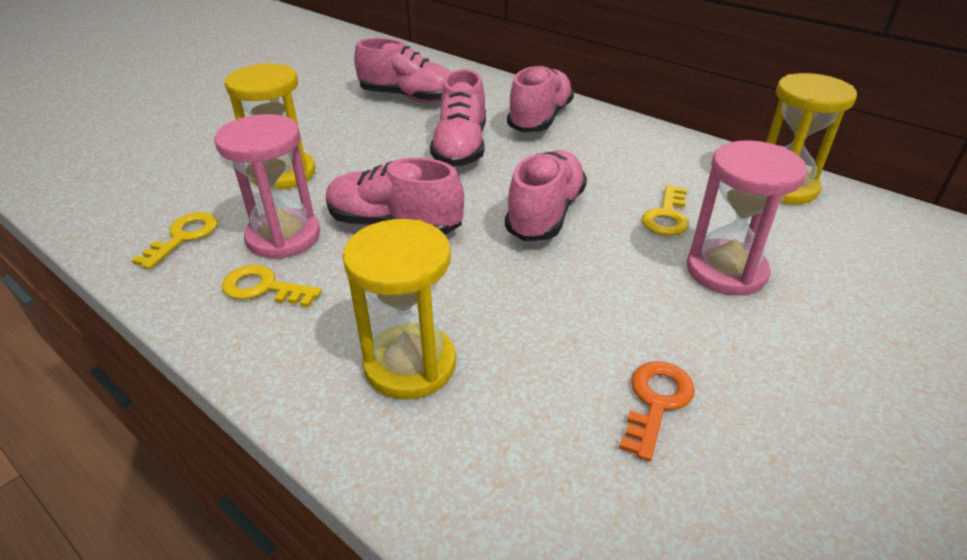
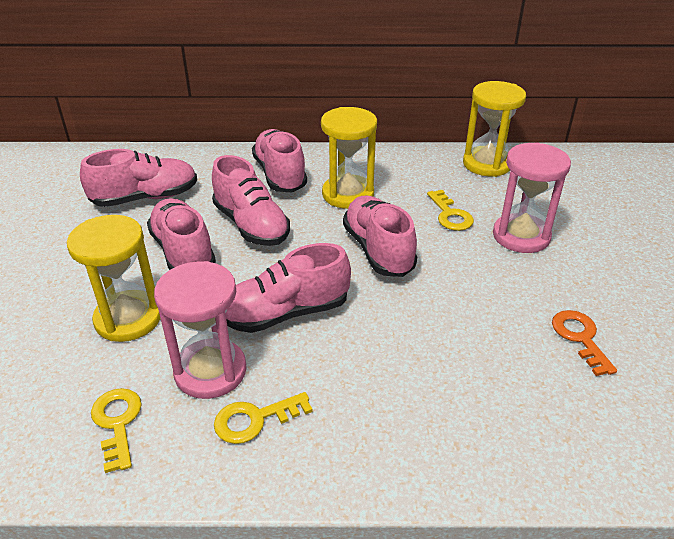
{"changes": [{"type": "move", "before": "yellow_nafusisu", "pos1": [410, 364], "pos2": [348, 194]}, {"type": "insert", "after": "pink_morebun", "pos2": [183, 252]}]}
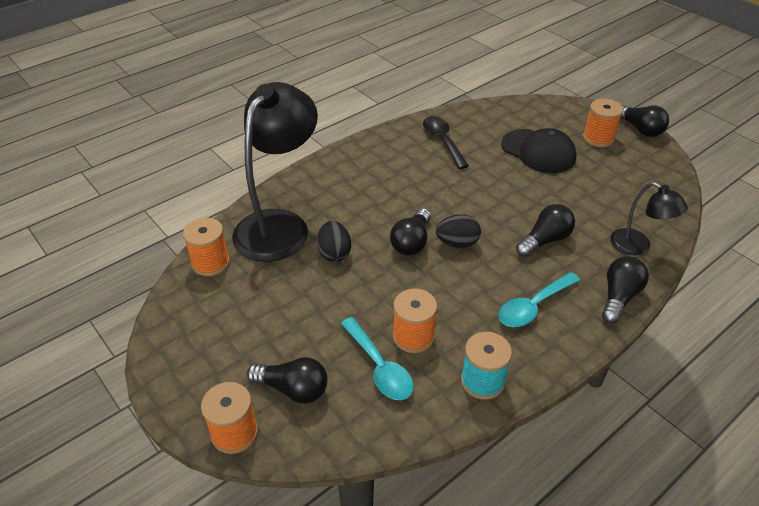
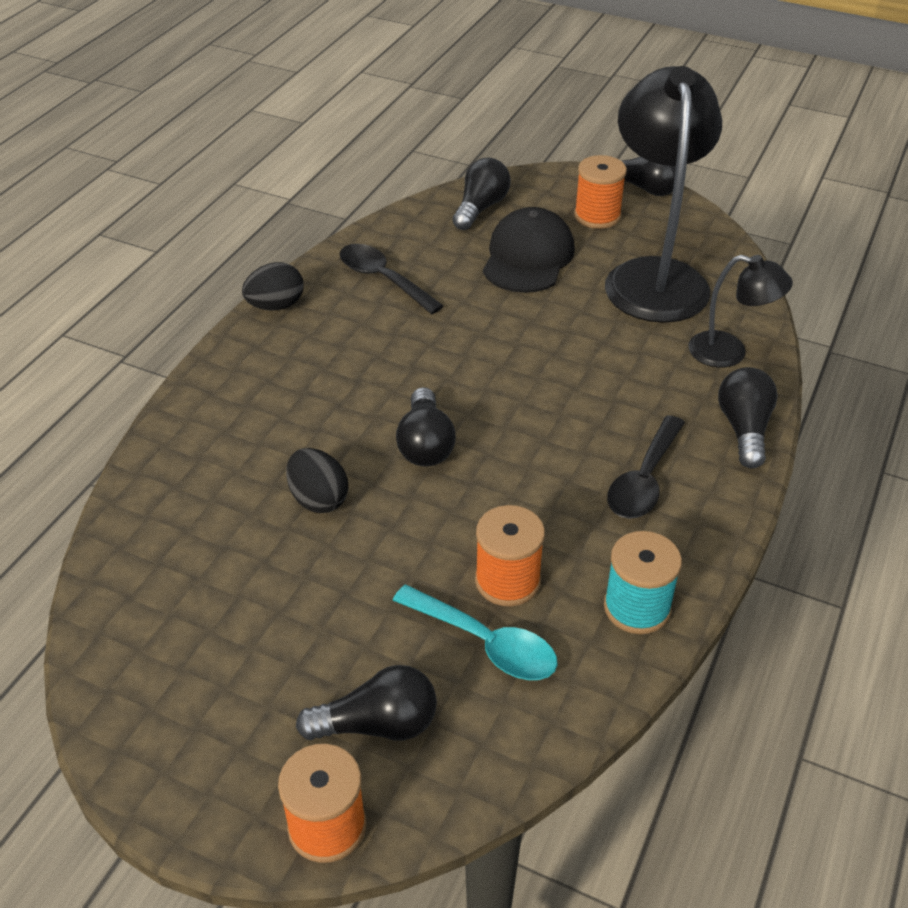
{"changes": [{"type": "move", "before": "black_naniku", "pos1": [279, 225], "pos2": [654, 276]}, {"type": "rotate", "before": "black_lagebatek", "pos1": [538, 151], "pos2": [528, 257], "turn": -90}, {"type": "move", "before": "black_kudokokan", "pos1": [545, 240], "pos2": [480, 208]}, {"type": "move", "before": "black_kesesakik", "pos1": [457, 243], "pos2": [276, 306]}, {"type": "delete", "before": "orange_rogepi", "pos1": [211, 263]}, {"type": "recolor", "before": "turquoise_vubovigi", "after": "black_vubovigi", "pos1": [533, 306], "pos2": [644, 480]}]}
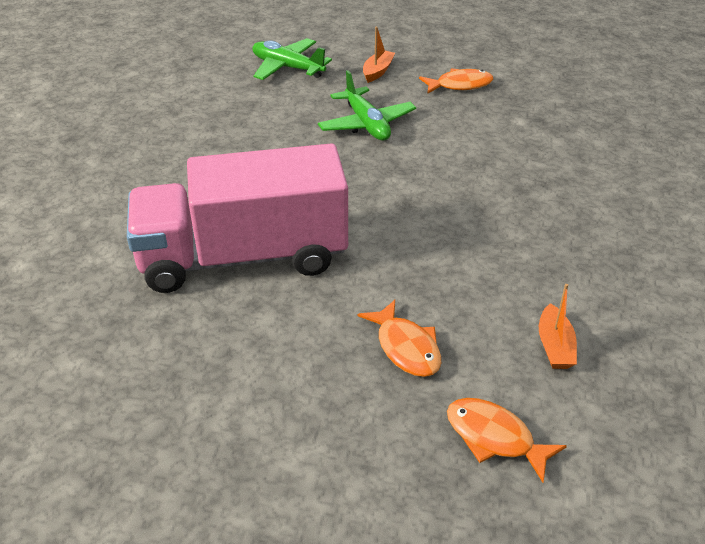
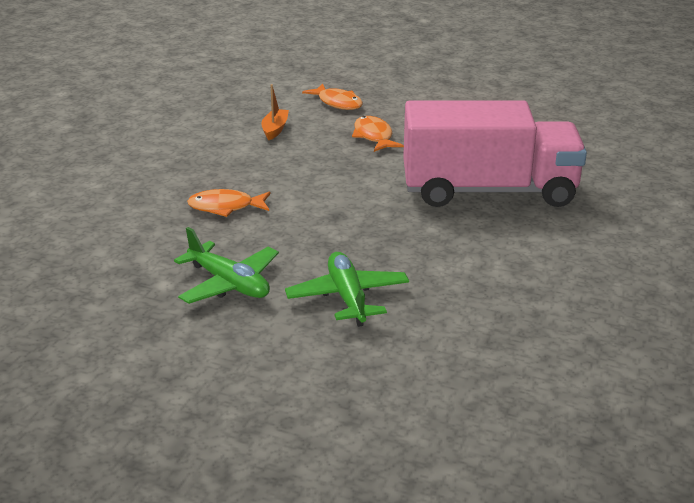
{"changes": [{"type": "delete", "before": "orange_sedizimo", "pos1": [377, 71]}, {"type": "move", "before": "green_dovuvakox", "pos1": [287, 68], "pos2": [229, 283]}, {"type": "move", "before": "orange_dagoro", "pos1": [460, 85], "pos2": [225, 207]}]}
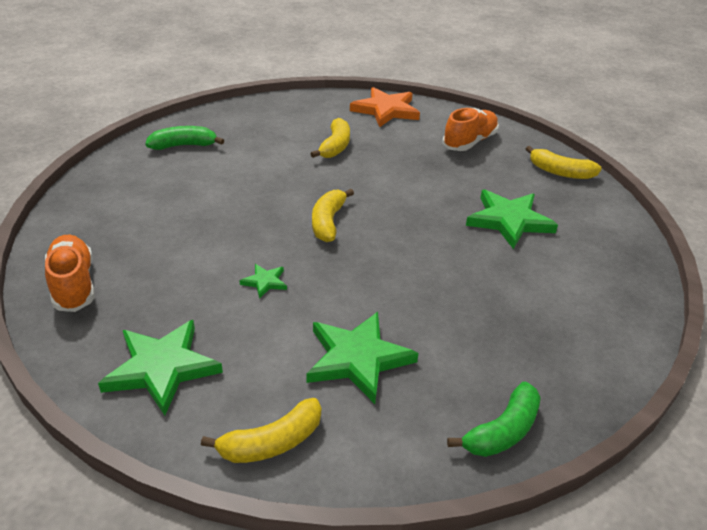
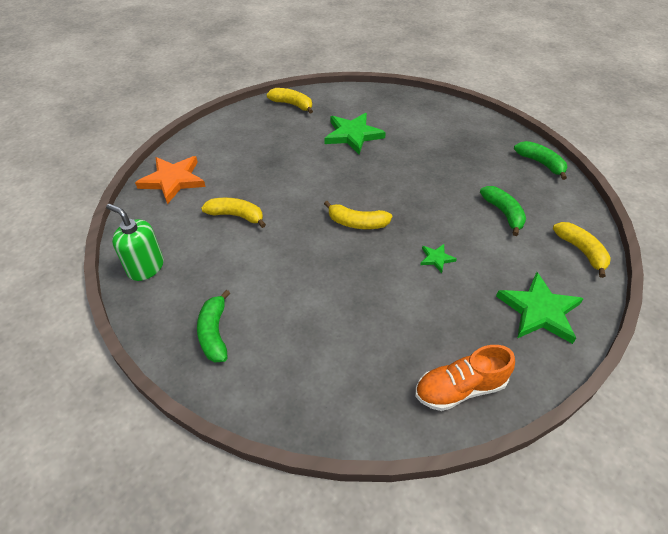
{"changes": [{"type": "delete", "before": "orange_morebun", "pos1": [469, 142]}, {"type": "rotate", "before": "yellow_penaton", "pos1": [560, 172], "pos2": [292, 104], "turn": -90}, {"type": "replace", "before": "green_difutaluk", "after": "green_penaton", "pos1": [357, 359], "pos2": [503, 213]}, {"type": "insert", "after": "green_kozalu", "pos2": [145, 267]}]}
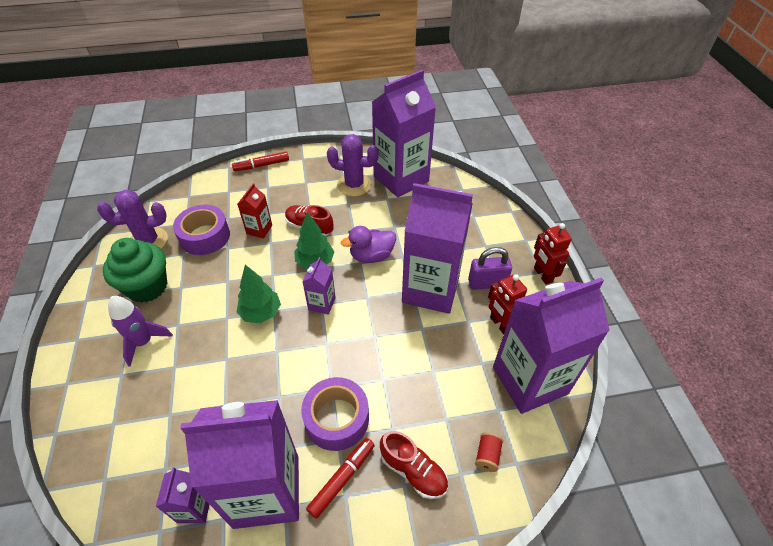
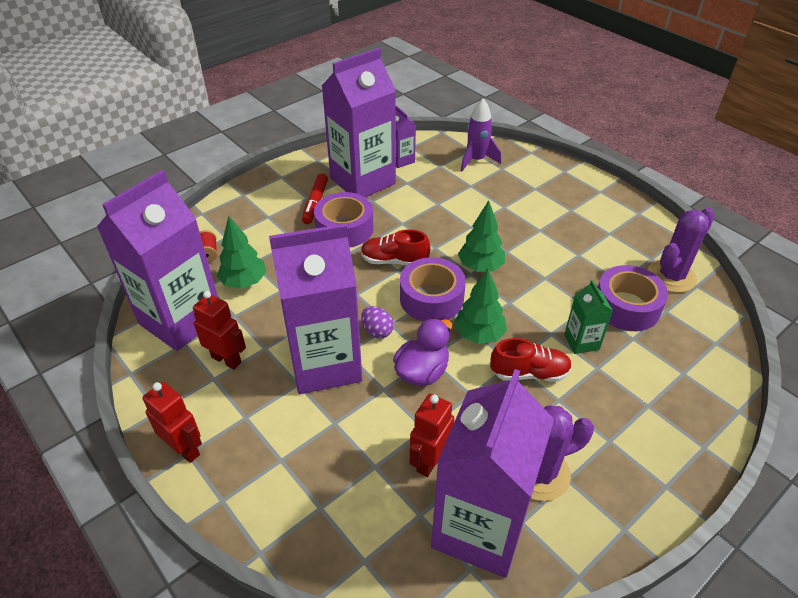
{"changes": [{"type": "delete", "before": "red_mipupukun", "pos1": [261, 165]}, {"type": "recolor", "before": "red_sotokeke", "after": "green_sotokeke", "pos1": [259, 229], "pos2": [581, 342]}, {"type": "delete", "before": "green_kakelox", "pos1": [147, 287]}, {"type": "delete", "before": "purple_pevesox", "pos1": [487, 283]}, {"type": "replace", "before": "purple_sotokeke", "after": "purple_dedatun", "pos1": [322, 304], "pos2": [431, 298]}, {"type": "move", "before": "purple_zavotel", "pos1": [144, 342], "pos2": [476, 160]}, {"type": "move", "before": "red_morebun", "pos1": [413, 471], "pos2": [394, 261]}, {"type": "insert", "after": "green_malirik", "pos2": [244, 282]}, {"type": "insert", "after": "purple_kesesakik", "pos2": [377, 331]}, {"type": "insert", "after": "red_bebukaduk", "pos2": [429, 461]}]}
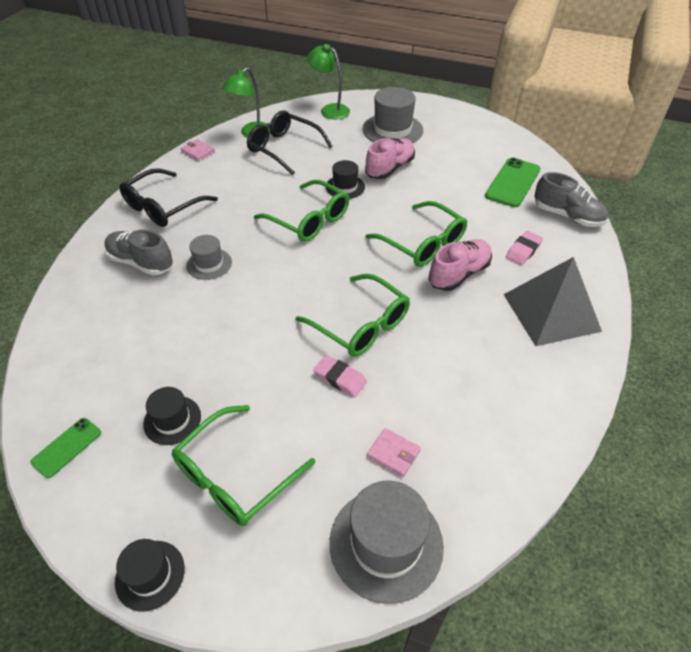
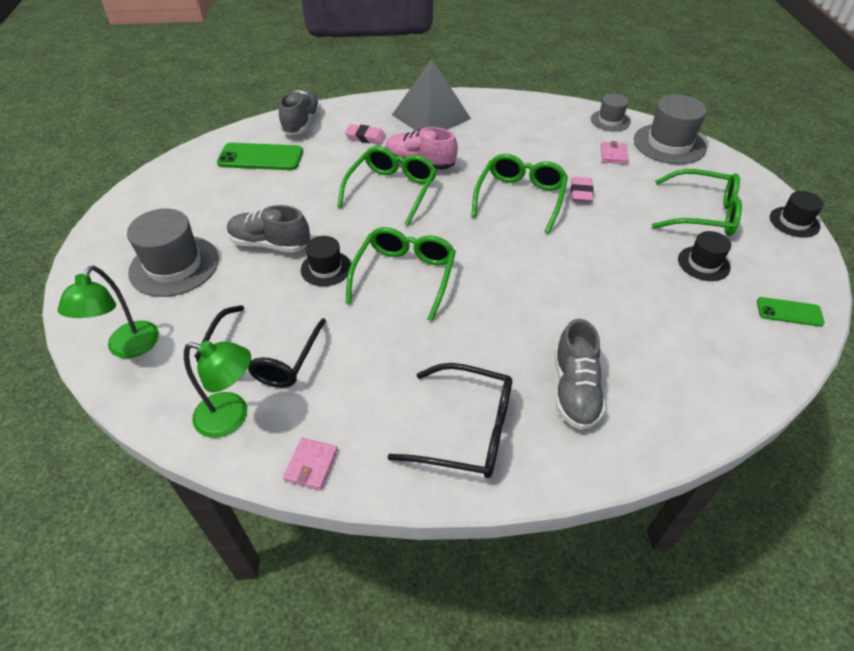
{"changes": [{"type": "recolor", "before": "pink_morebun", "after": "grey_morebun", "pos1": [390, 168], "pos2": [270, 244]}, {"type": "move", "before": "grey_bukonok", "pos1": [209, 264], "pos2": [610, 120]}]}
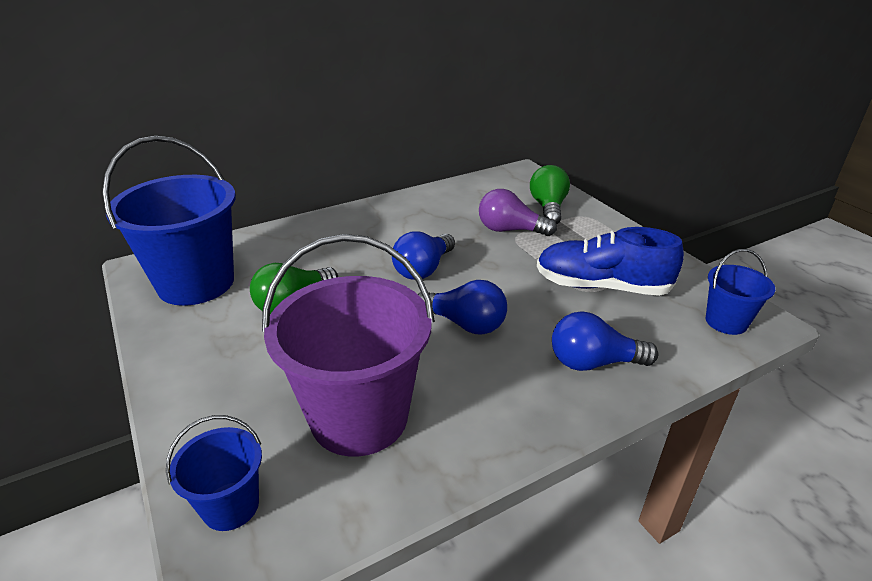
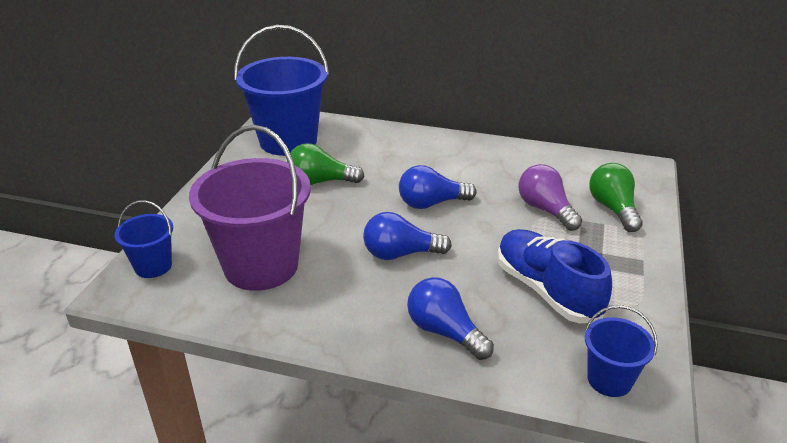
{"changes": [{"type": "rotate", "before": "green_kudokokan", "pos1": [548, 207], "pos2": [613, 209], "turn": -60}, {"type": "rotate", "before": "blue_kudokokan", "pos1": [465, 324], "pos2": [400, 254], "turn": 105}]}
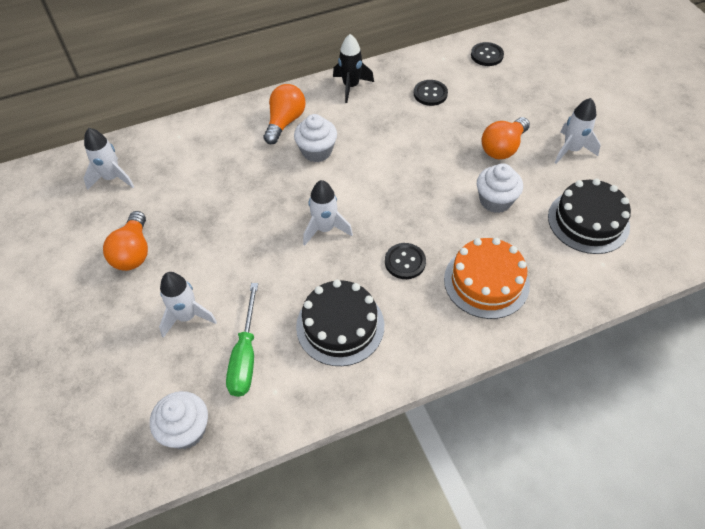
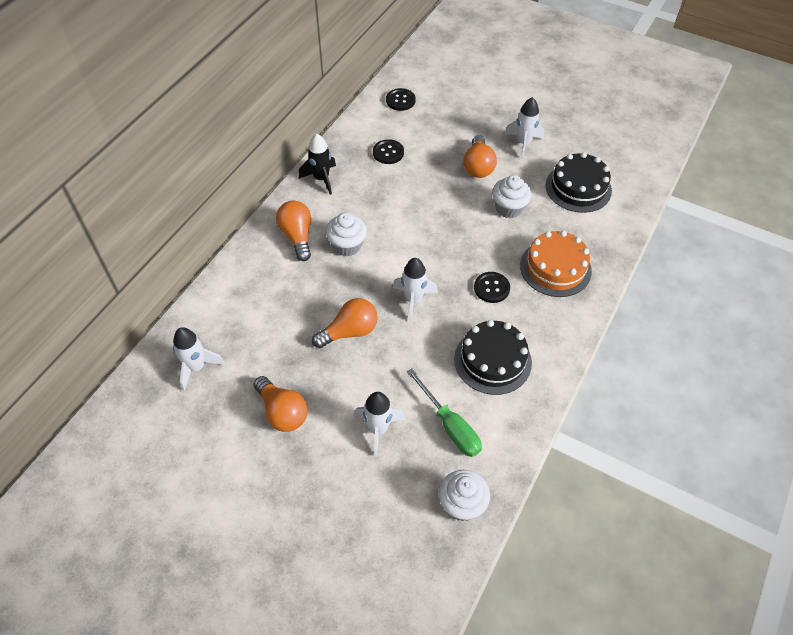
{"changes": [{"type": "insert", "after": "orange_kudokokan", "pos2": [349, 332]}]}
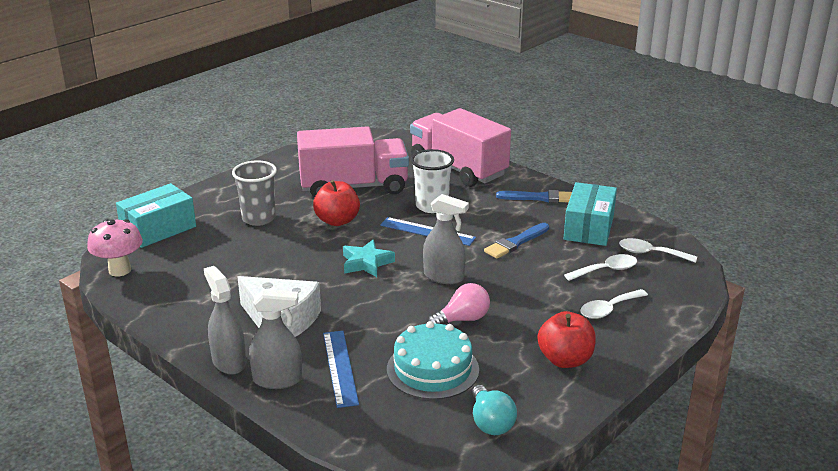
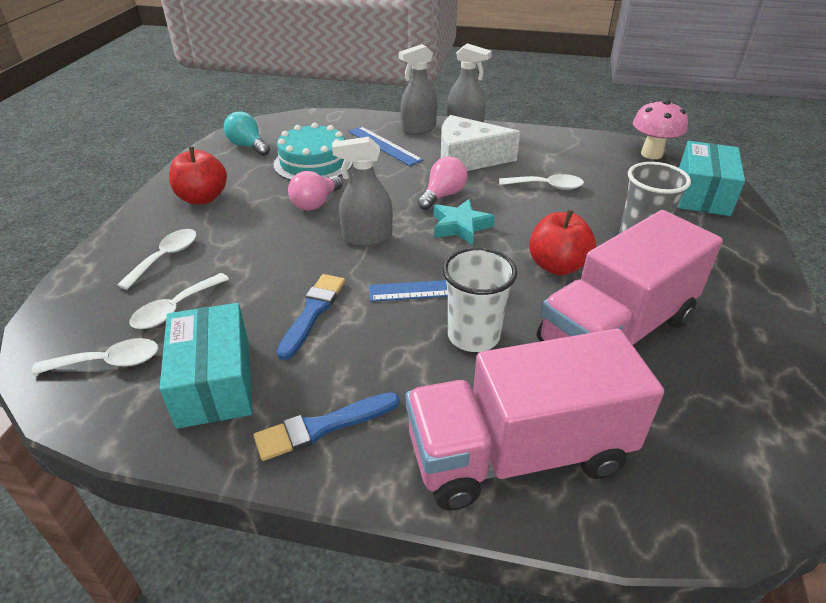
{"changes": [{"type": "rotate", "before": "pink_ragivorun", "pos1": [458, 168], "pos2": [518, 453], "turn": 150}, {"type": "insert", "after": "pink_kudokokan", "pos2": [443, 195]}, {"type": "insert", "after": "white_vubovigi", "pos2": [547, 186]}]}
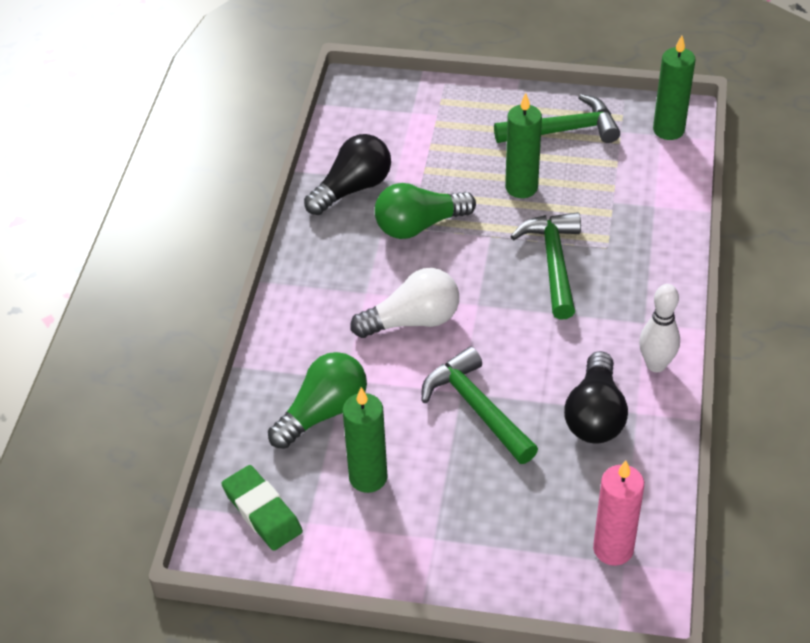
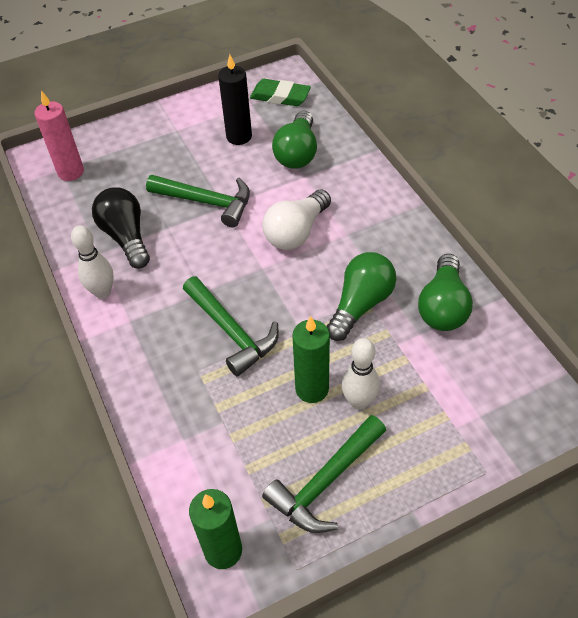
{"changes": [{"type": "recolor", "before": "black_kudokokan", "after": "green_kudokokan", "pos1": [352, 189], "pos2": [443, 306]}, {"type": "recolor", "before": "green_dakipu", "after": "black_dakipu", "pos1": [368, 477], "pos2": [239, 137]}, {"type": "insert", "after": "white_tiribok", "pos2": [359, 401]}]}
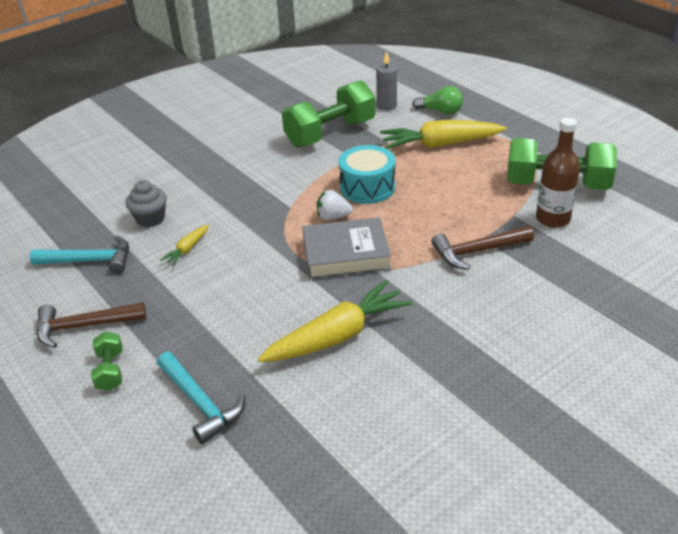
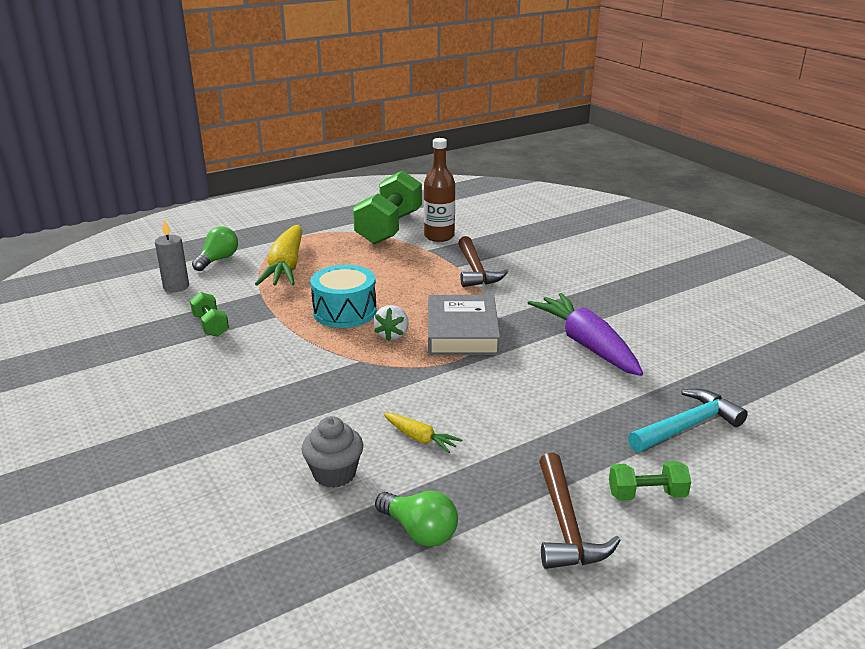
{"changes": [{"type": "resize", "before": "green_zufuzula", "pos1": [330, 133], "pos2": [211, 325], "scale": 0.46}, {"type": "replace", "before": "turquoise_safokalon", "after": "green_kudokokan", "pos1": [90, 261], "pos2": [419, 531]}, {"type": "recolor", "before": "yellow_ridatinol", "after": "purple_ridatinol", "pos1": [337, 336], "pos2": [586, 344]}]}
